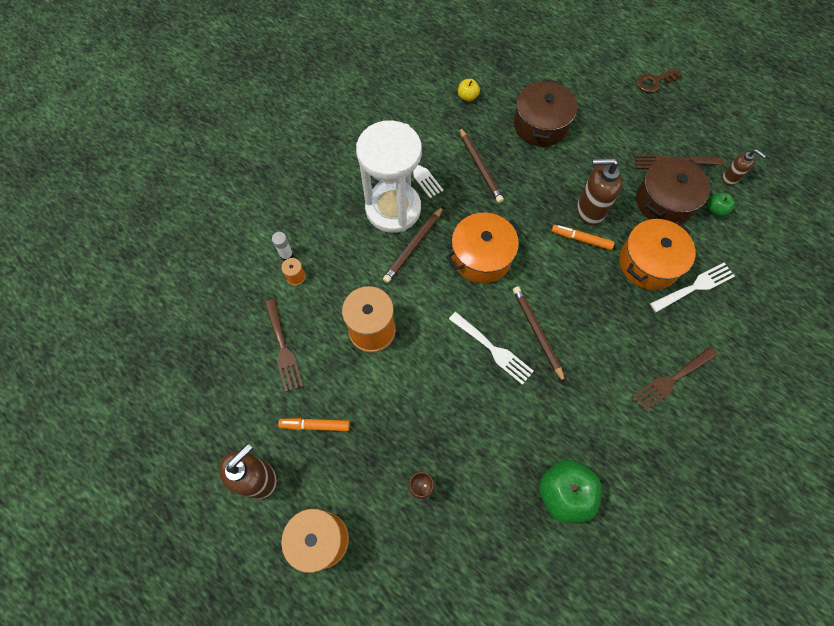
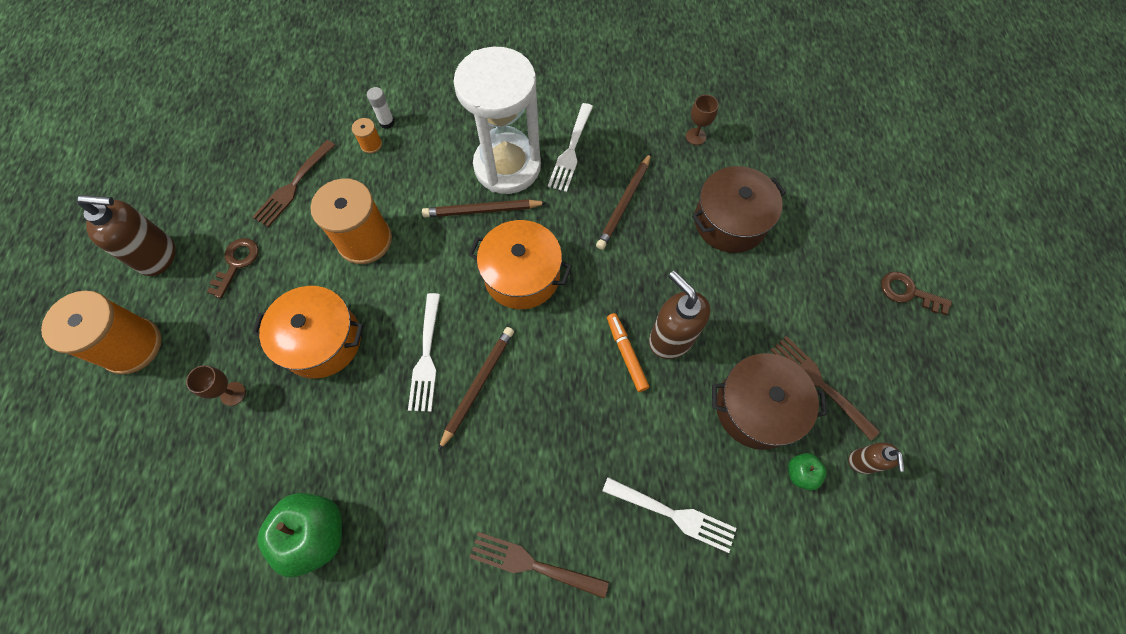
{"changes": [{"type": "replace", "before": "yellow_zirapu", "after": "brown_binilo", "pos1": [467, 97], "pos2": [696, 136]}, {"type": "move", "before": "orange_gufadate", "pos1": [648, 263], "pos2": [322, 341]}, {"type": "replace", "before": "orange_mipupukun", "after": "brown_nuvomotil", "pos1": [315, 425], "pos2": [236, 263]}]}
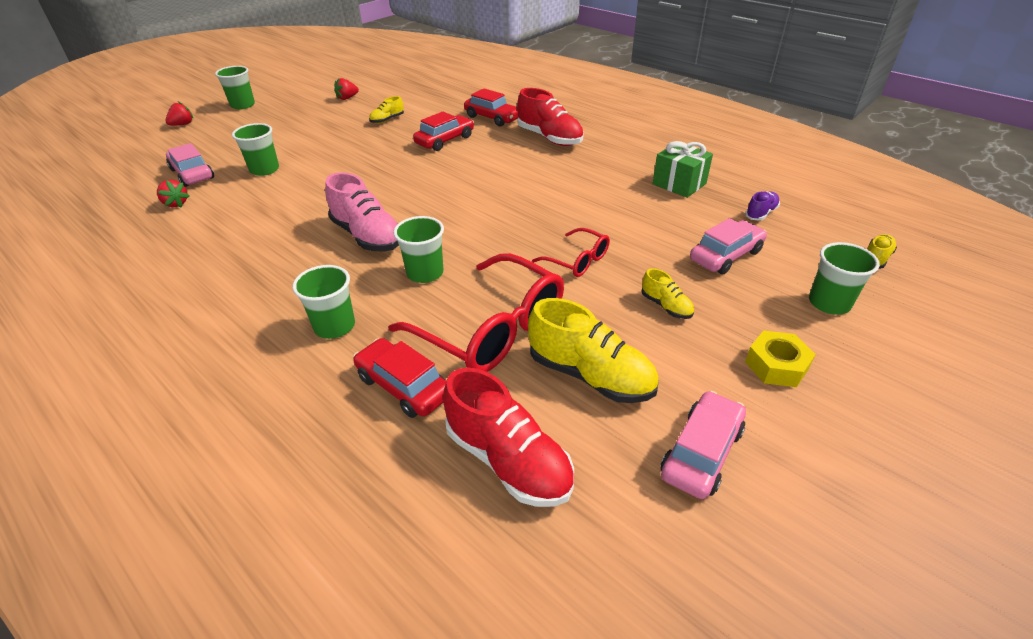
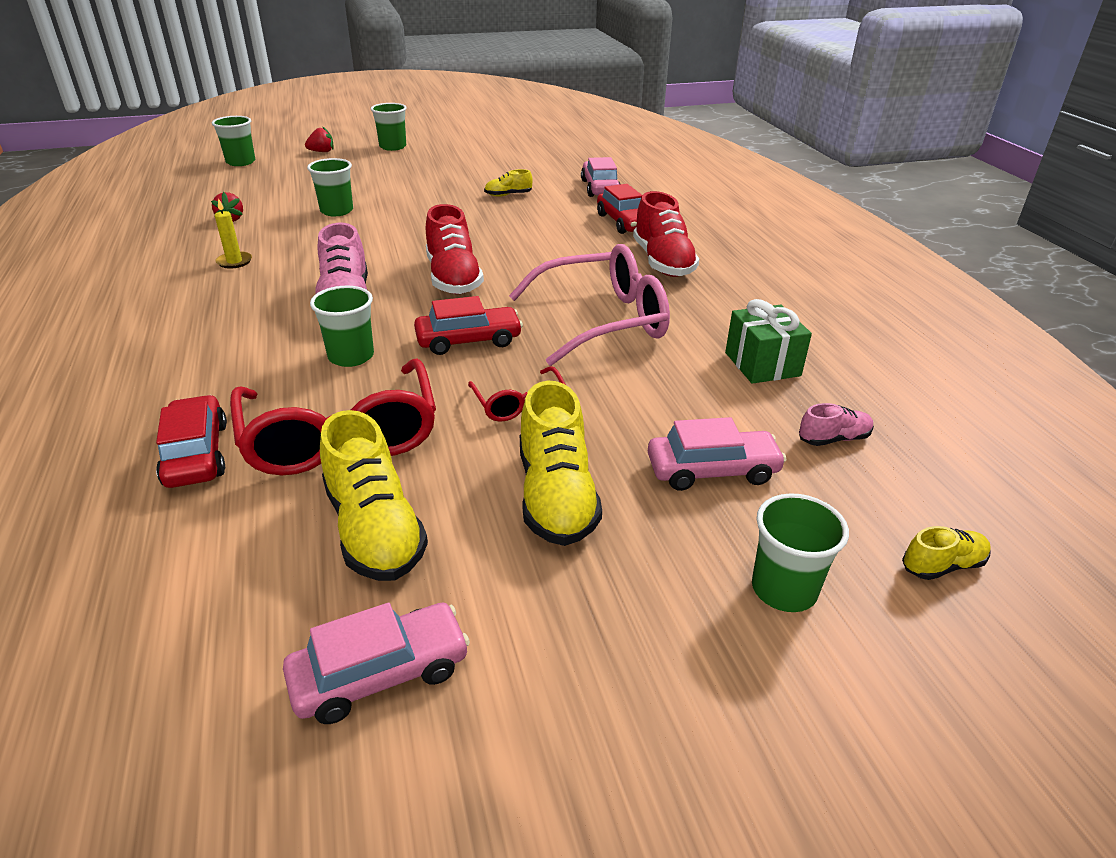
{"changes": [{"type": "delete", "before": "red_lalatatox", "pos1": [347, 98]}, {"type": "move", "before": "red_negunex", "pos1": [445, 140], "pos2": [469, 340]}, {"type": "move", "before": "pink_negunex", "pos1": [192, 174], "pos2": [600, 188]}, {"type": "recolor", "before": "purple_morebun", "after": "pink_morebun", "pos1": [760, 213], "pos2": [833, 439]}, {"type": "move", "before": "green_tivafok", "pos1": [334, 326], "pos2": [241, 162]}, {"type": "resize", "before": "yellow_morebun", "pos1": [666, 306], "pos2": [556, 496], "scale": 1.97}, {"type": "delete", "before": "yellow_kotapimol", "pos1": [776, 365]}, {"type": "move", "before": "red_morebun", "pos1": [508, 460], "pos2": [453, 278]}, {"type": "insert", "after": "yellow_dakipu", "pos2": [234, 262]}, {"type": "insert", "after": "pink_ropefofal", "pos2": [602, 320]}]}
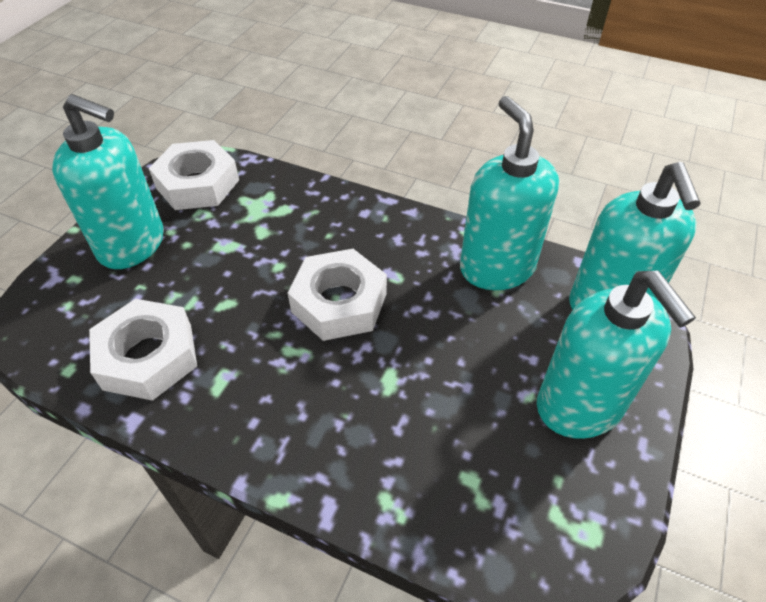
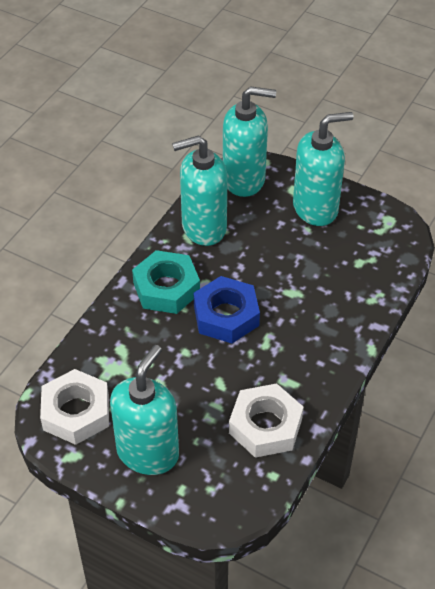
{"changes": [{"type": "recolor", "before": "white_kotapimol", "after": "blue_kotapimol", "pos1": [339, 302], "pos2": [226, 315]}, {"type": "insert", "after": "turquoise_kotapimol", "pos2": [166, 288]}]}
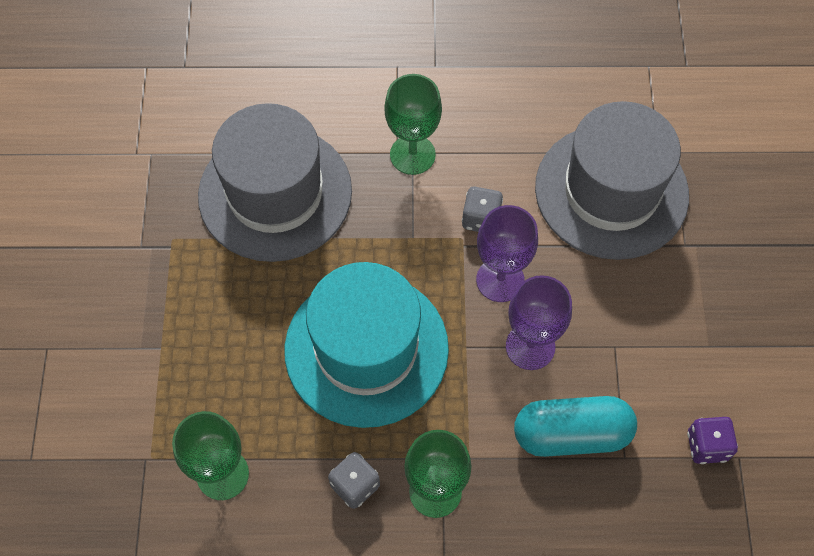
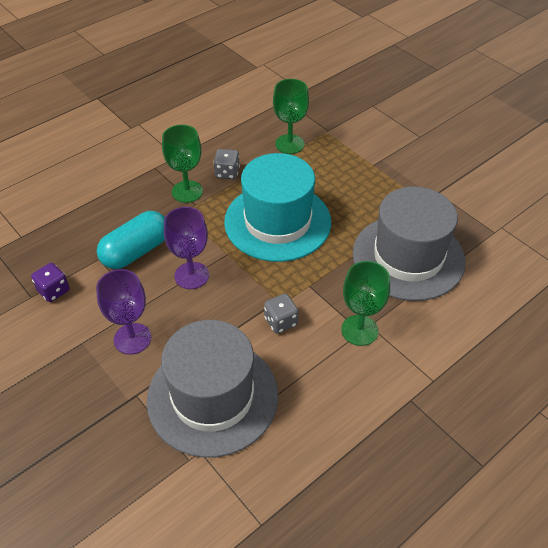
{"changes": [{"type": "move", "before": "purple_binilo", "pos1": [500, 280], "pos2": [132, 338]}]}
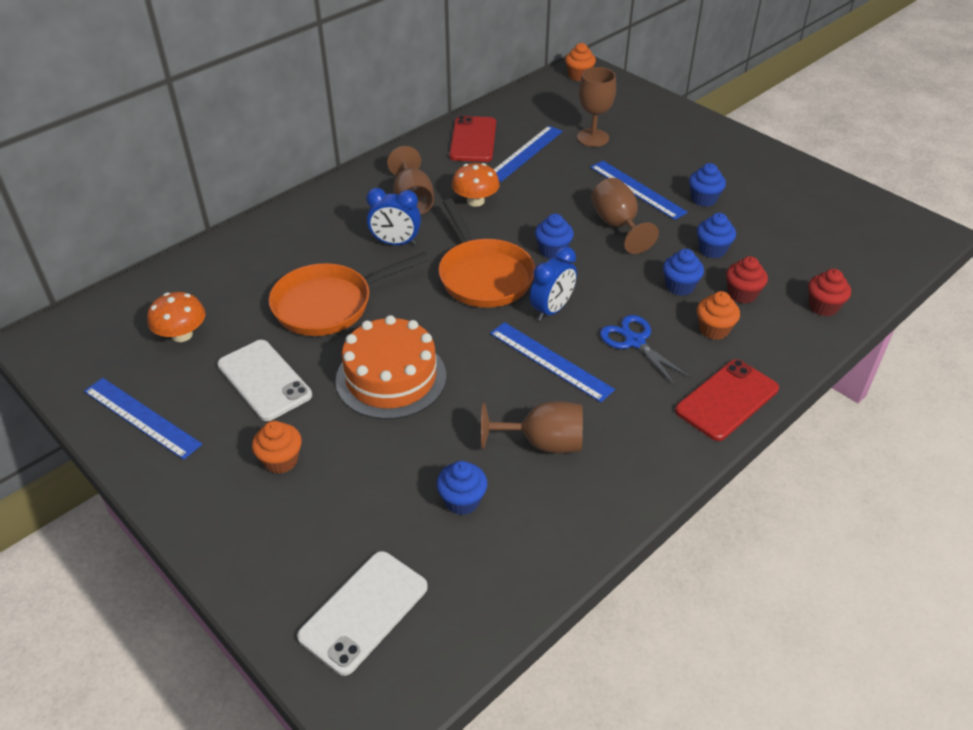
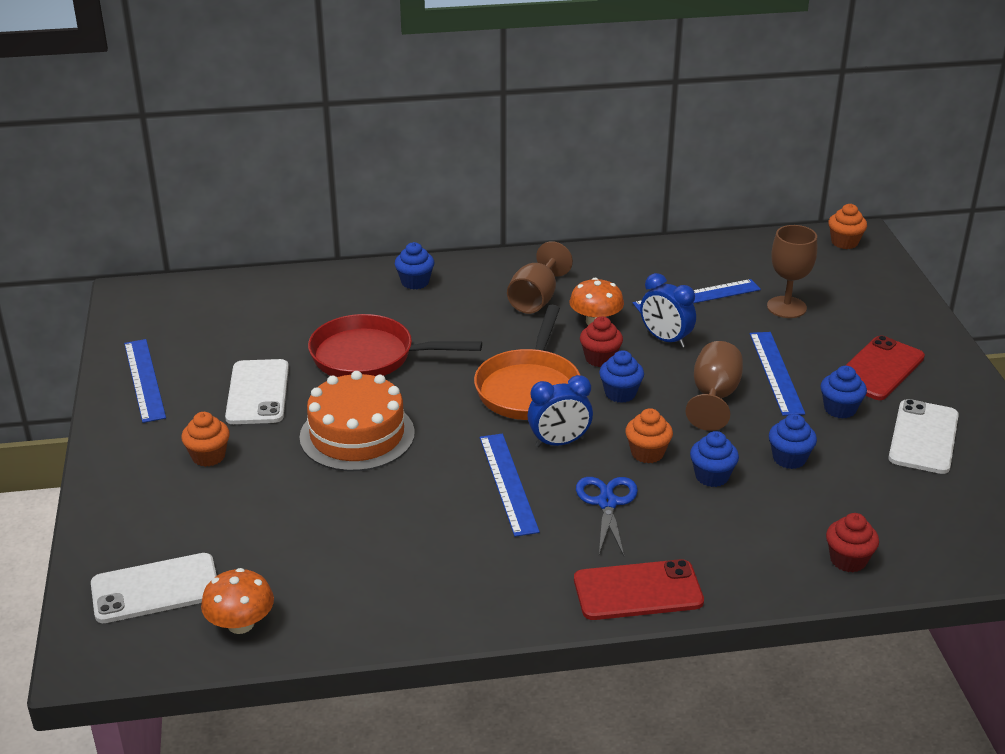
{"changes": [{"type": "move", "before": "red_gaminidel", "pos1": [473, 140], "pos2": [879, 369]}, {"type": "move", "before": "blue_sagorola", "pos1": [395, 243], "pos2": [665, 339]}, {"type": "recolor", "before": "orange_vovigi", "after": "red_vovigi", "pos1": [329, 304], "pos2": [369, 356]}, {"type": "move", "before": "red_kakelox", "pos1": [742, 294], "pos2": [600, 358]}, {"type": "move", "before": "orange_kakelox", "pos1": [714, 330], "pos2": [647, 453]}, {"type": "move", "before": "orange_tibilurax", "pos1": [182, 335], "pos2": [240, 624]}, {"type": "delete", "before": "brown_binilo", "pos1": [543, 443]}, {"type": "move", "before": "blue_kakelox", "pos1": [462, 501], "pos2": [415, 282]}, {"type": "insert", "after": "white_gaminidel", "pos2": [923, 437]}]}
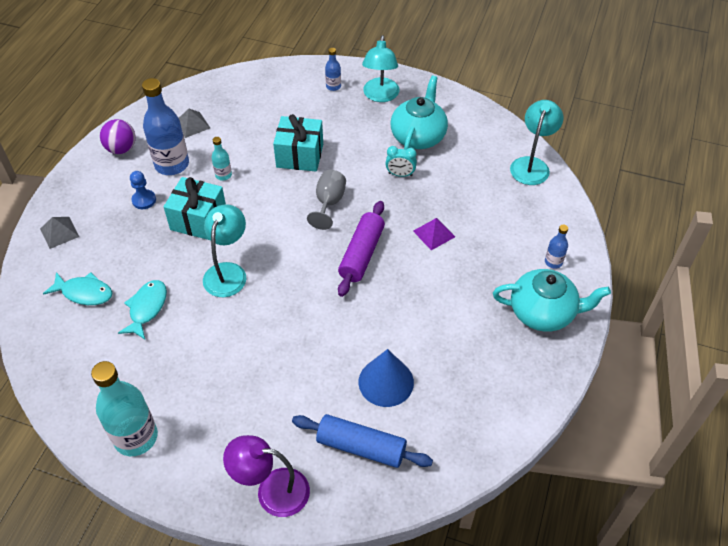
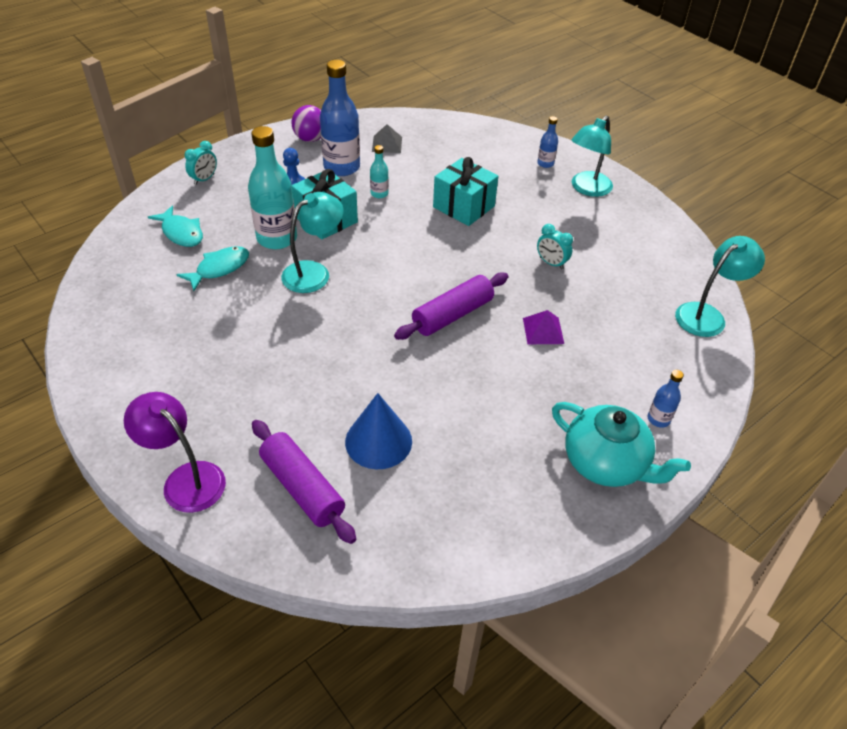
{"changes": [{"type": "delete", "before": "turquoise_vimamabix", "pos1": [418, 136]}, {"type": "delete", "before": "grey_binilo", "pos1": [329, 203]}, {"type": "replace", "before": "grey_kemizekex", "after": "turquoise_sagorola", "pos1": [59, 232], "pos2": [204, 179]}, {"type": "move", "before": "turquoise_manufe", "pos1": [136, 437], "pos2": [277, 238]}, {"type": "recolor", "before": "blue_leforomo", "after": "purple_leforomo", "pos1": [361, 447], "pos2": [302, 488]}]}
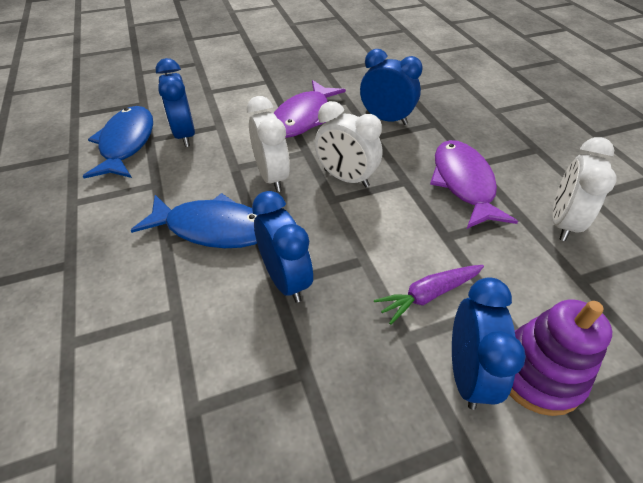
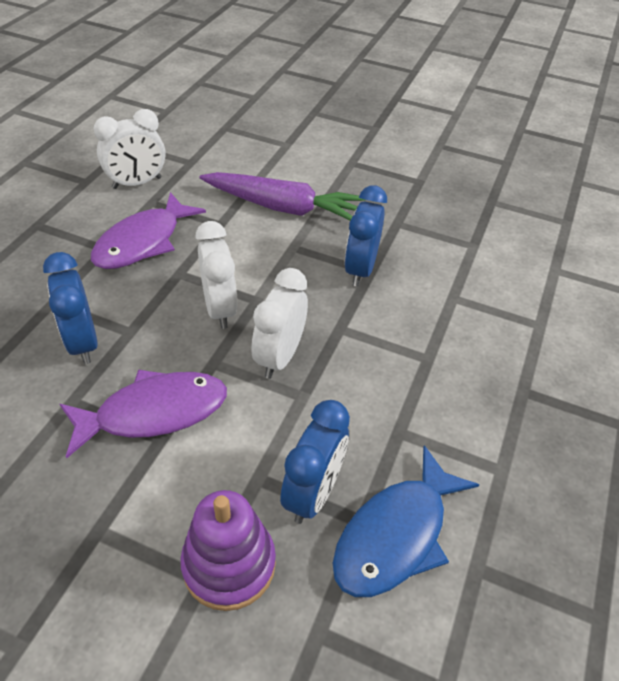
{"changes": [{"type": "delete", "before": "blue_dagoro", "pos1": [213, 228]}, {"type": "resize", "before": "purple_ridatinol", "pos1": [428, 295], "pos2": [283, 207], "scale": 1.75}, {"type": "delete", "before": "blue_sagorola", "pos1": [467, 373]}, {"type": "move", "before": "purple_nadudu", "pos1": [538, 373], "pos2": [229, 564]}]}
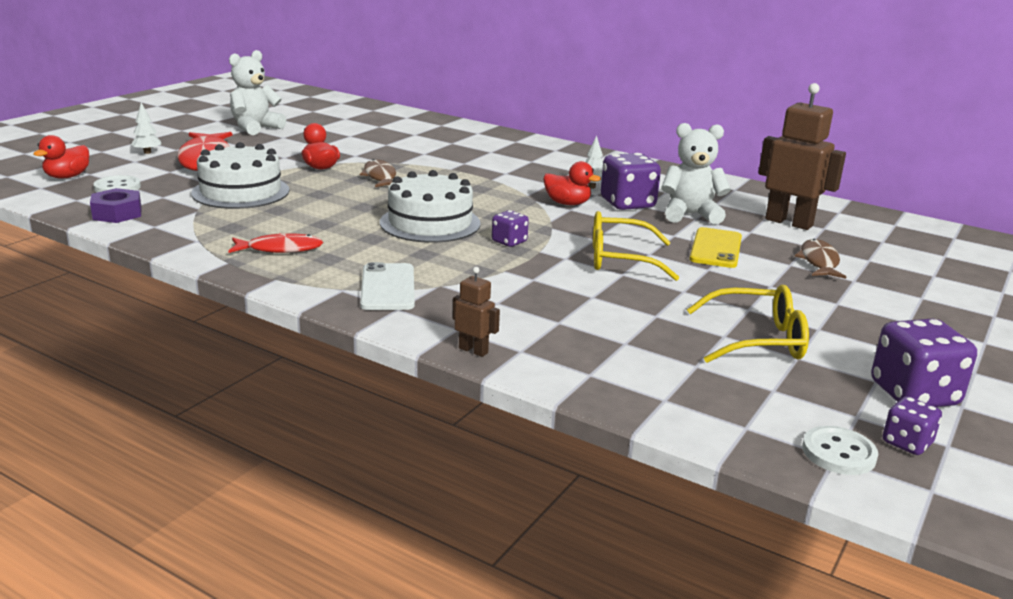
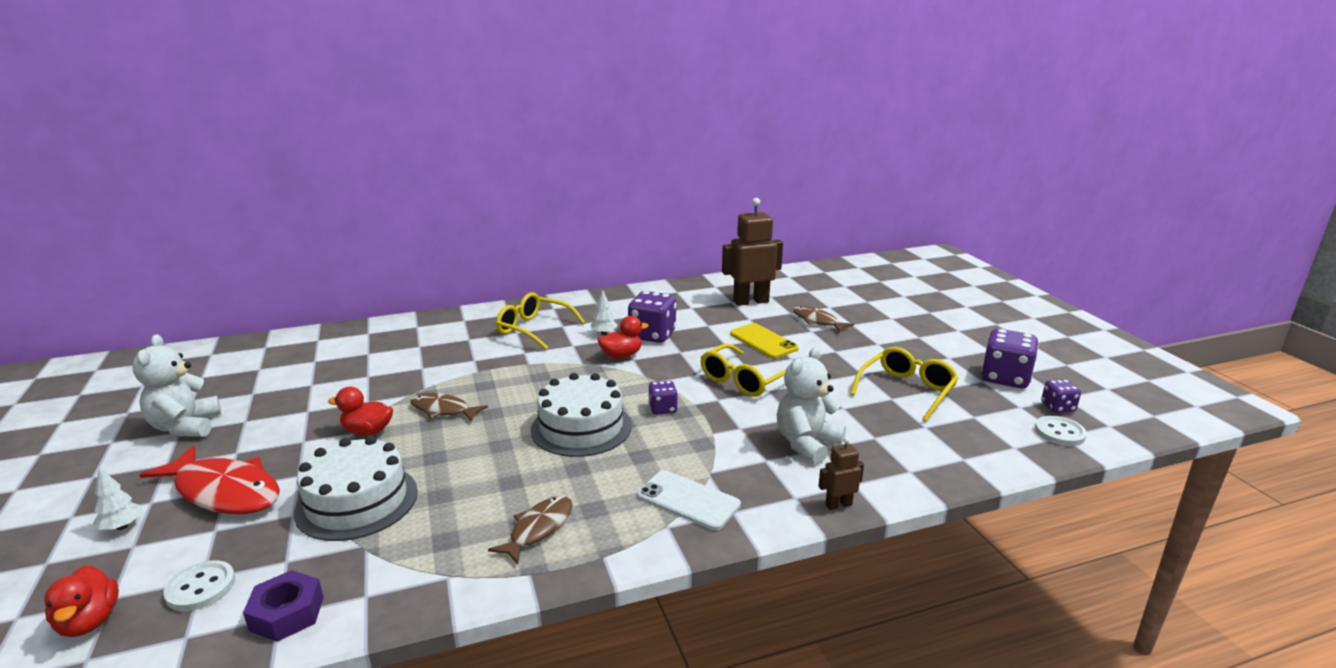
{"changes": [{"type": "move", "before": "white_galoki", "pos1": [690, 215], "pos2": [807, 444]}, {"type": "recolor", "before": "red_dagoro", "after": "brown_dagoro", "pos1": [280, 249], "pos2": [538, 529]}, {"type": "insert", "after": "yellow_ropefofal", "pos2": [534, 329]}]}
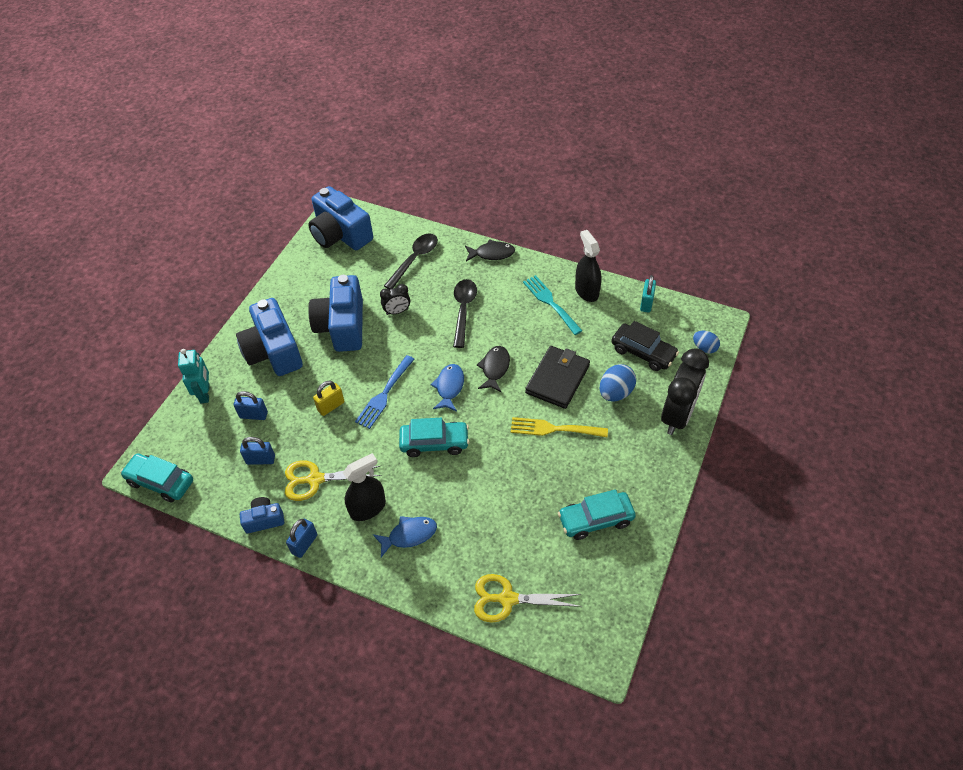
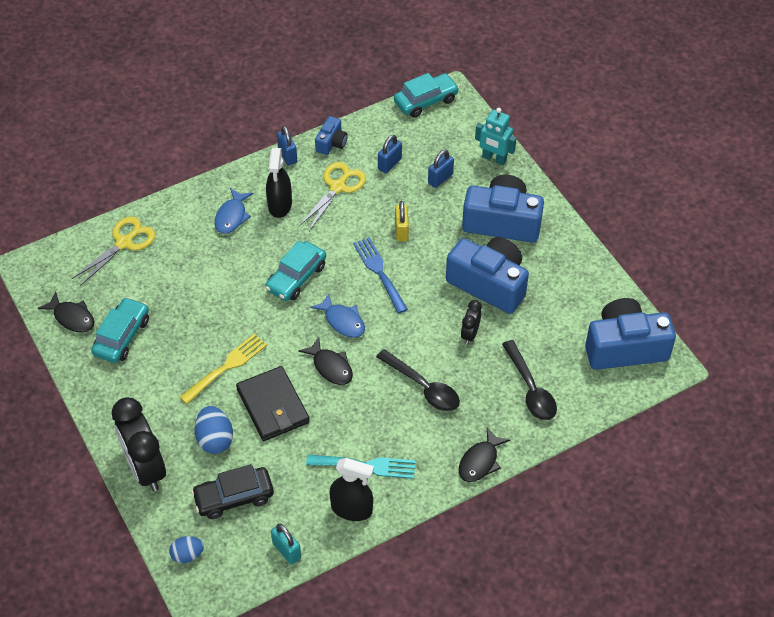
{"changes": [{"type": "insert", "after": "black_dagoro", "pos2": [72, 317]}]}
